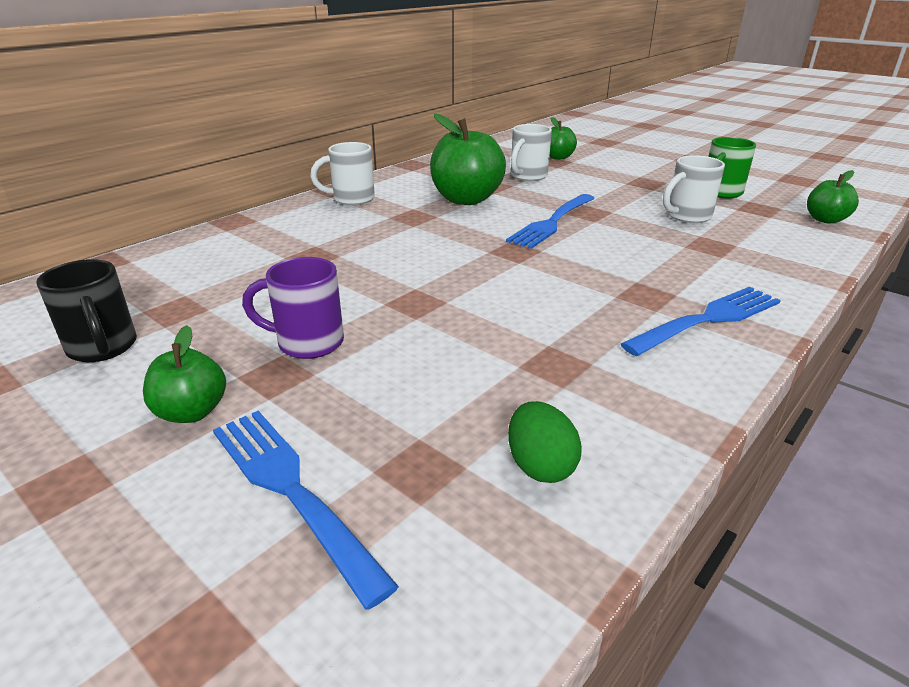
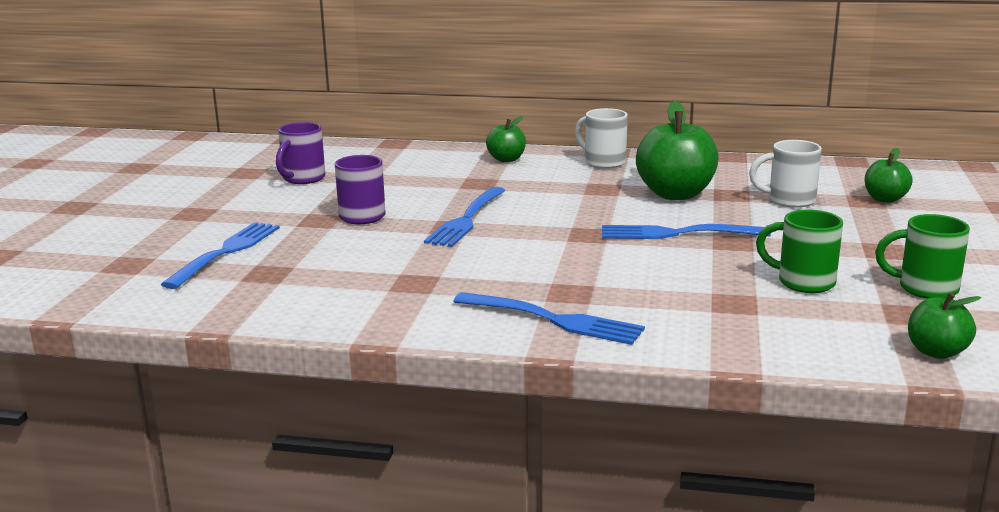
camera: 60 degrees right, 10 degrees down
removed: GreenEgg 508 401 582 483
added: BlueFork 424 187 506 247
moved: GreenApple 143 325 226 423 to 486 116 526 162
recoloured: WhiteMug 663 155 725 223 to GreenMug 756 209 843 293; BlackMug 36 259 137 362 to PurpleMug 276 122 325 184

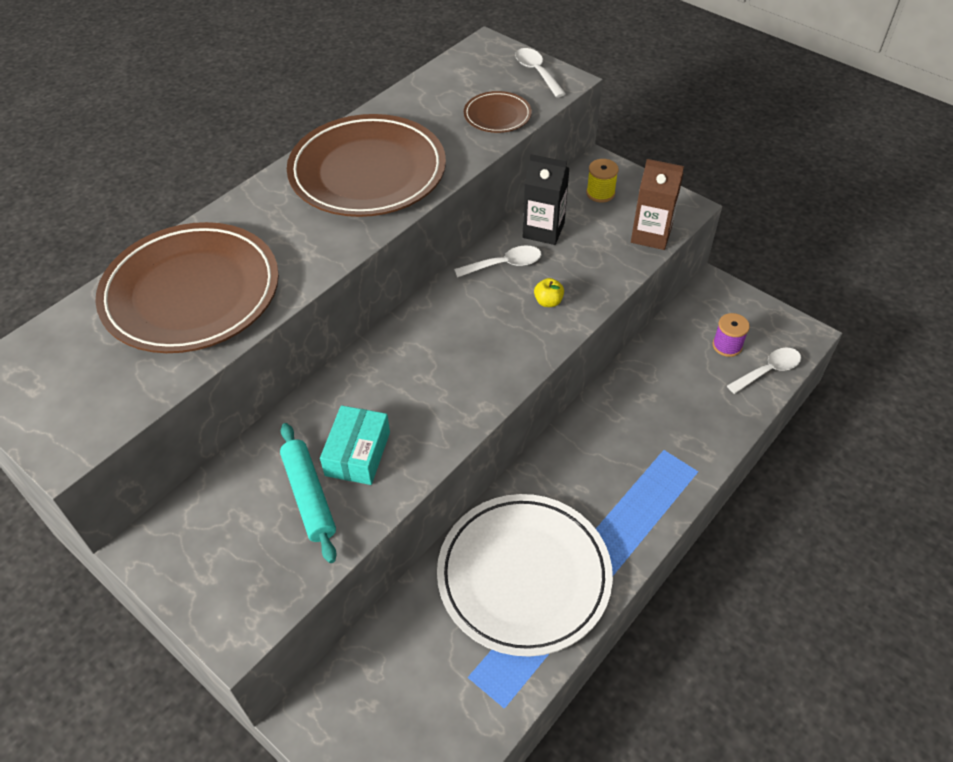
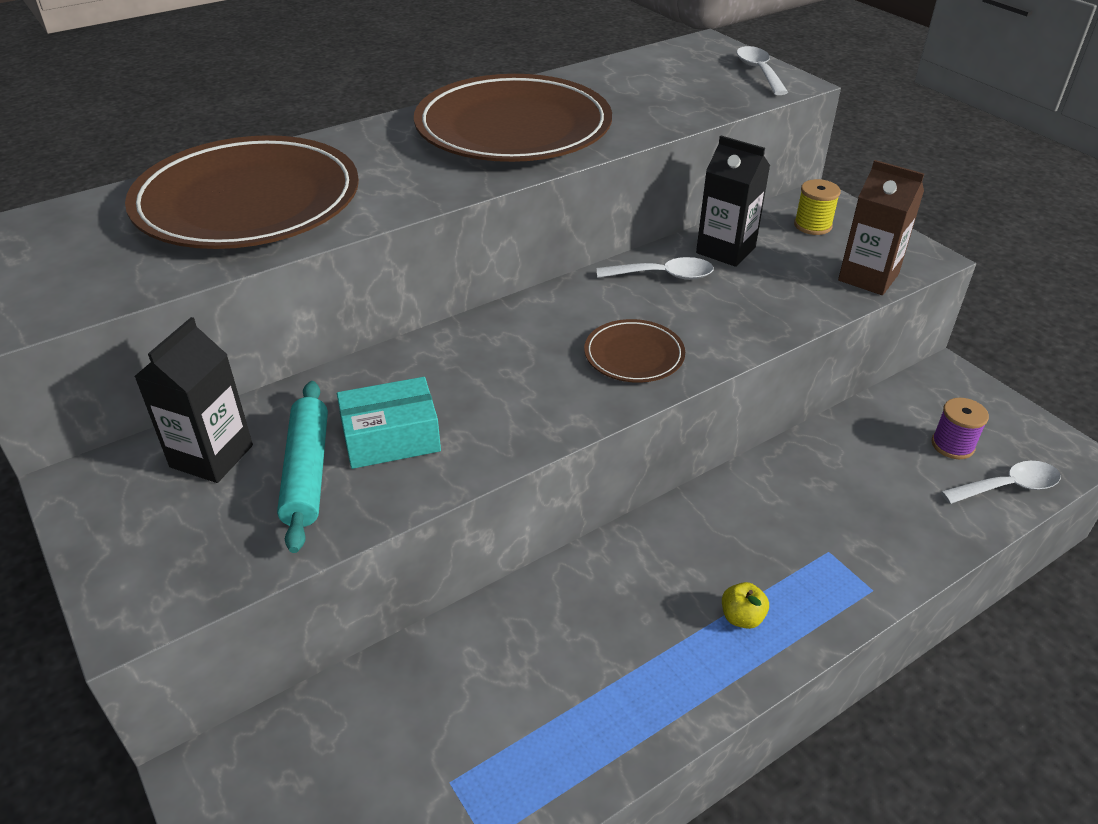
camera: 15 degrees right, 10 degrees down
removed: WhitePlate 437 494 613 657
added: BlackCarton 134 317 253 483
moved: BrownPlate 464 91 532 133 to 584 319 685 383; YellowApple 534 278 564 307 to 722 582 769 629
turned: TurquoiseBox 320 405 390 485 = 337 377 441 469 45 degrees clockwise

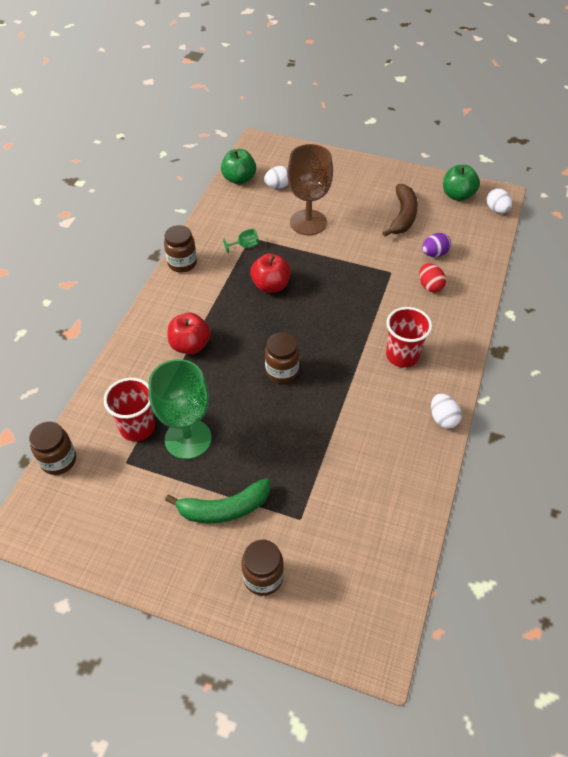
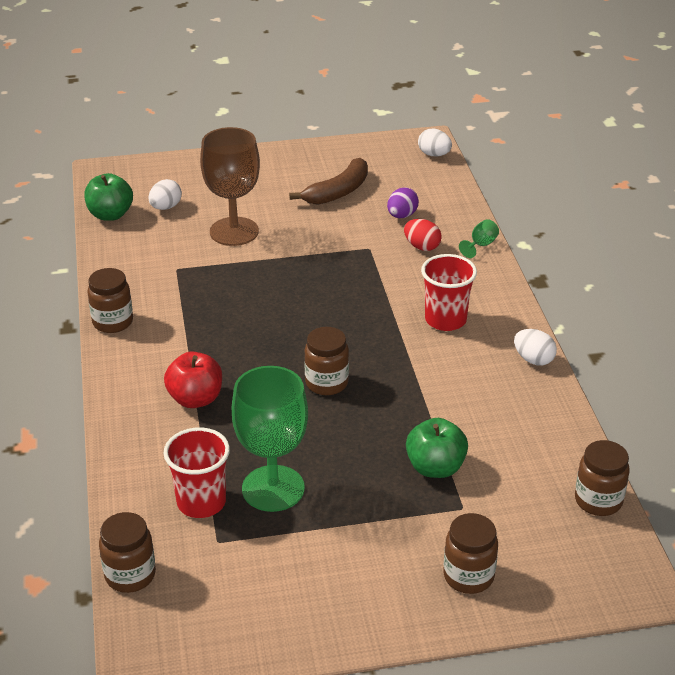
camera: 30 degrees left, 15 degrees down
removed: RedApple 250 253 291 293; GreenBanana 165 478 270 523
added: BrownJar 575 440 630 516
moved: GreenApple 443 165 480 201 to 406 418 468 478; GreenGoblet 223 229 259 254 to 459 219 499 258
turned: BrownBanana 382 184 418 237 = 289 158 368 205 60 degrees clockwise

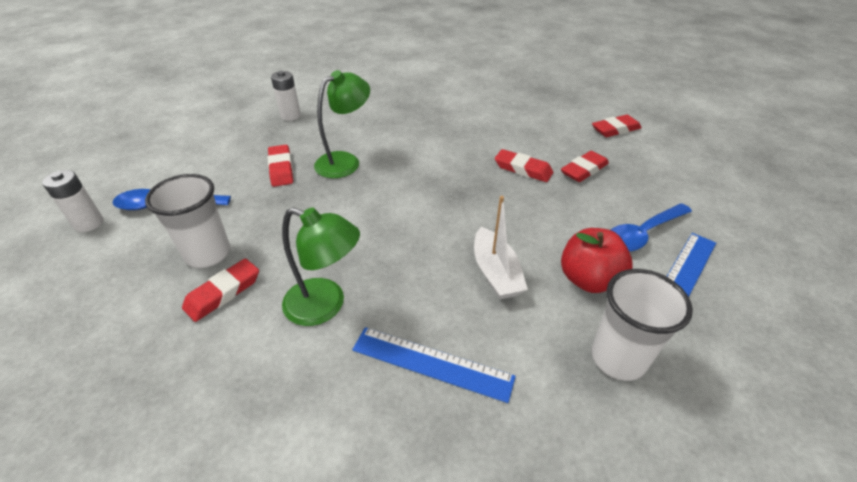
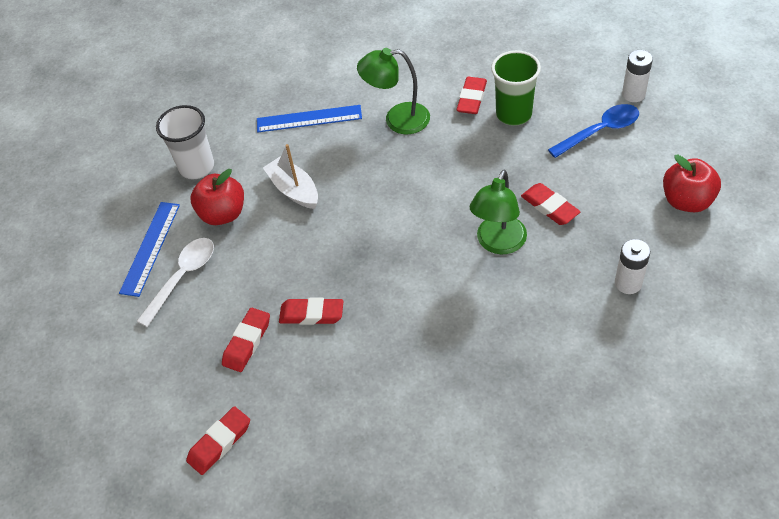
camera: 160 degrees right, 10 degrees up
added: RedApple 663 155 721 212
recoloured: WhiteCup 145 174 230 268 to GreenCup 491 50 541 126; BlueSpoon 611 203 692 252 to WhiteSpoon 137 238 214 327

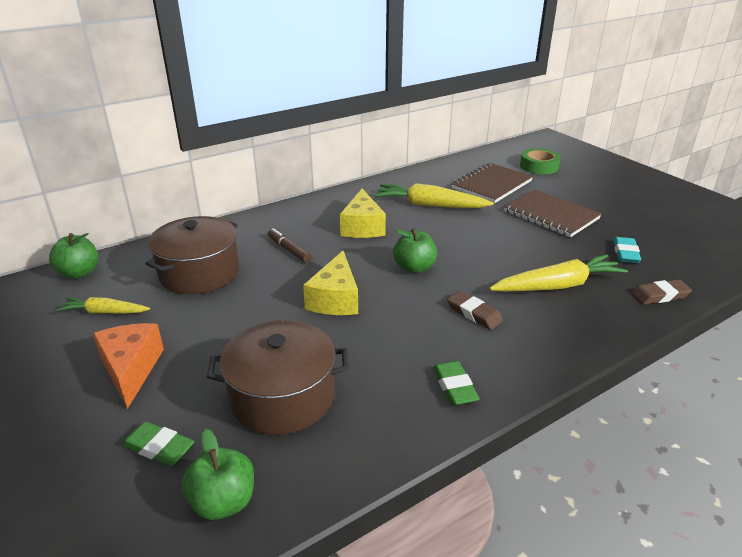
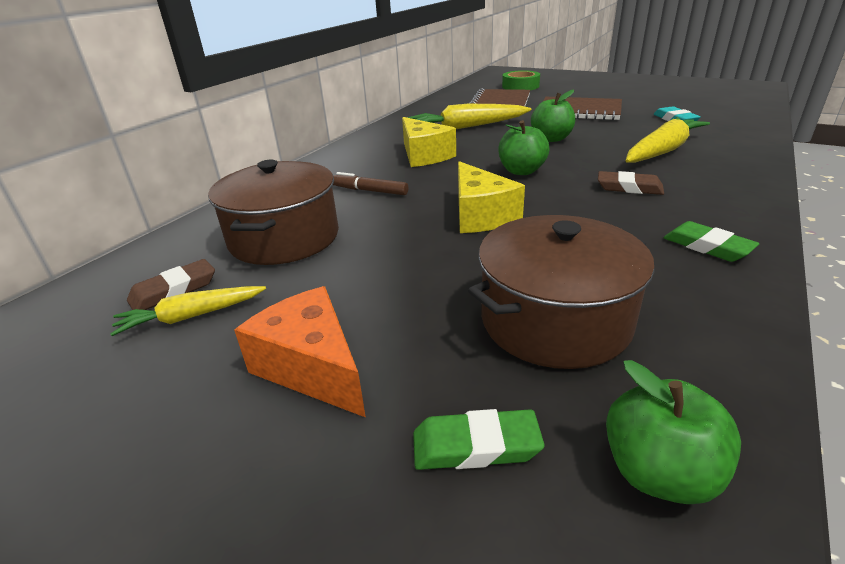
camera: 25 degrees left, 0 degrees up
moved: GreenApple 49 233 98 278 to 531 90 575 142; BrownEraser 631 279 692 305 to 127 259 215 310

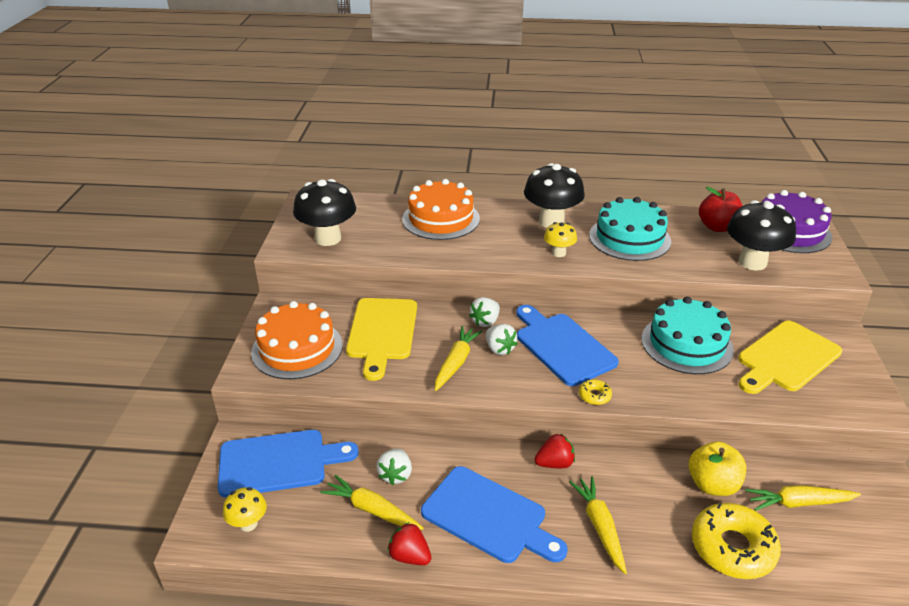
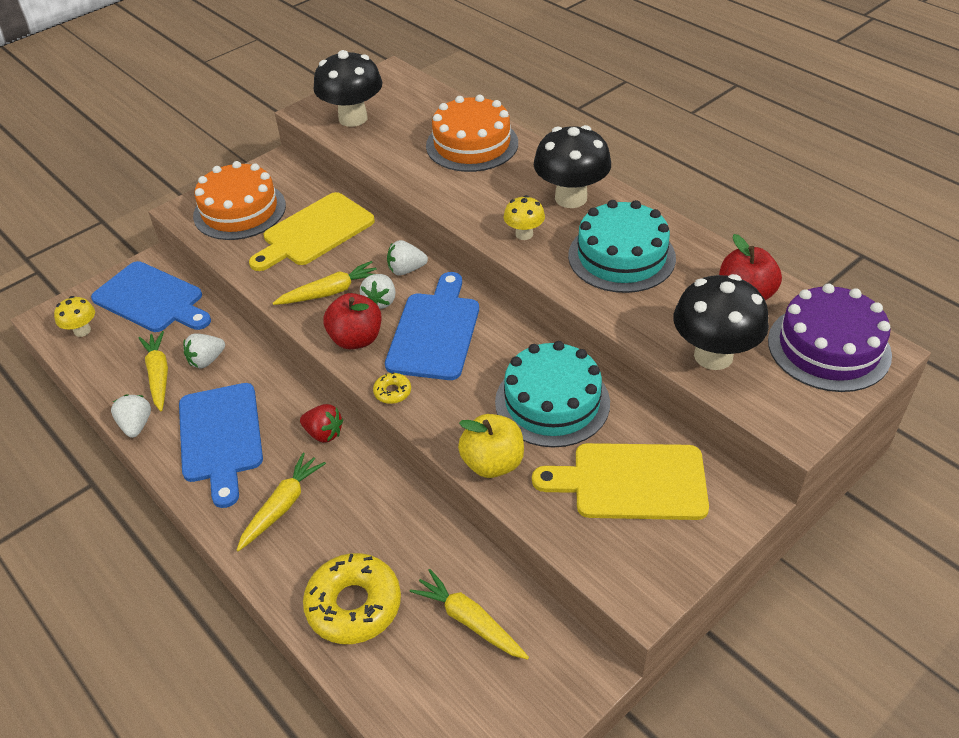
camera: 45 degrees right, 10 degrees up
added: RedApple 324 293 381 349
moved: YellowApple 689 441 746 496 to 458 414 524 478
recoloured: RedStrawberry 387 522 432 565 to WhiteStrawberry 111 394 151 438

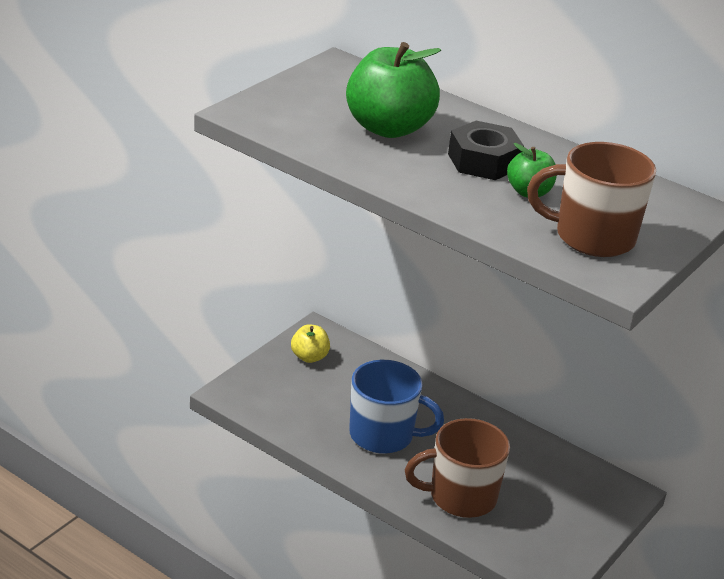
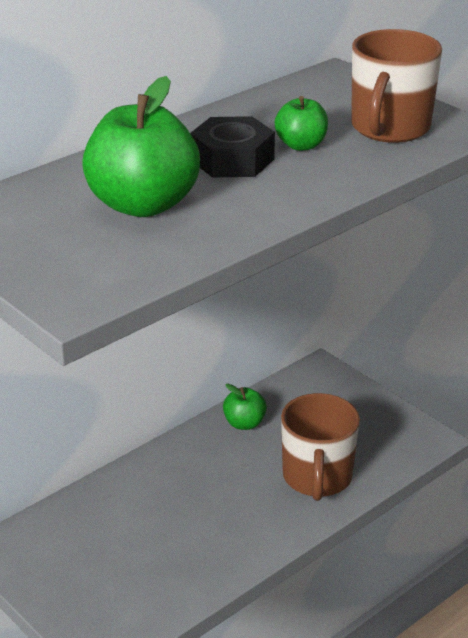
camera: 75 degrees left, 0 degrees up
removed: YellowApple 291 324 330 363; BlueMug 349 360 444 454
added: GreenApple 223 384 267 430

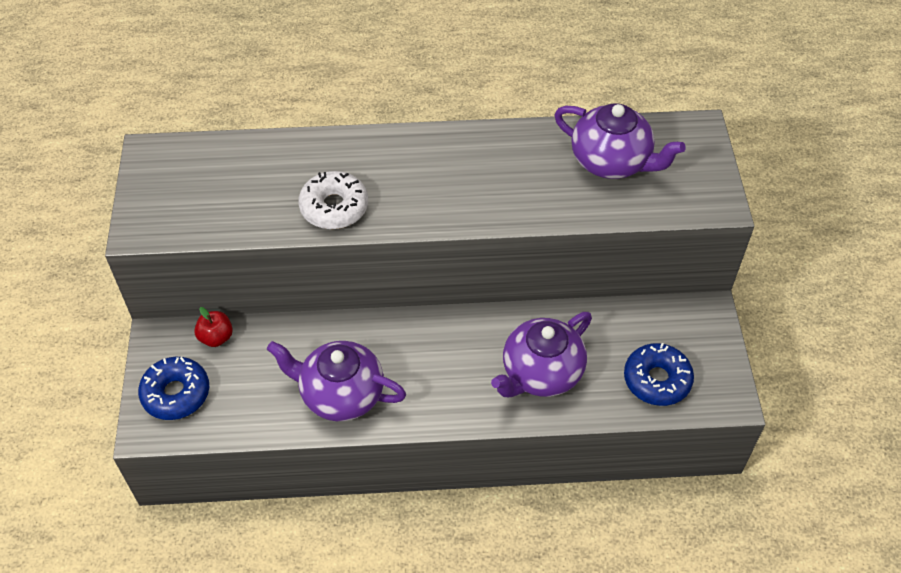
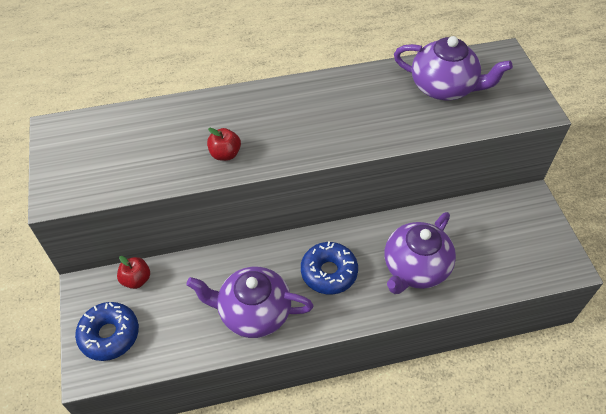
camera: 10 degrees left, 0 degrees up
moved: BlueDonut 624 343 694 406 to 301 241 358 295
replaced: WhiteDonut 298 171 368 229 to RedApple 207 128 241 161

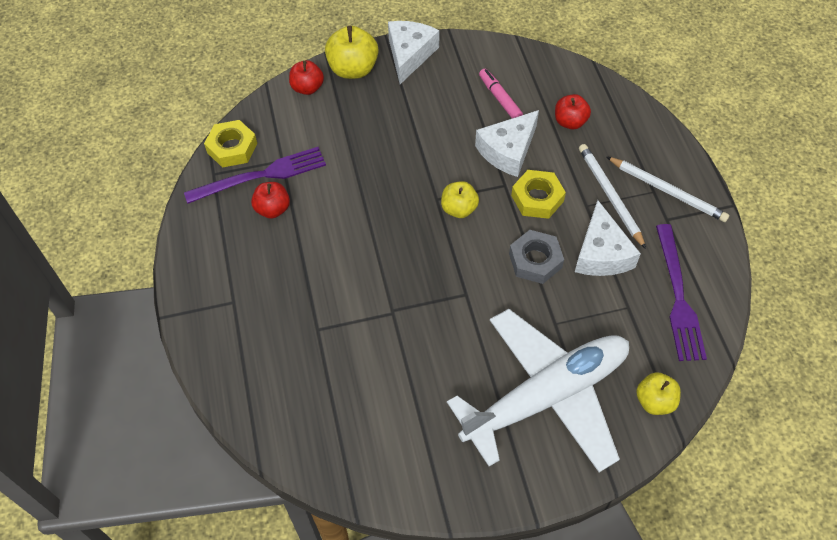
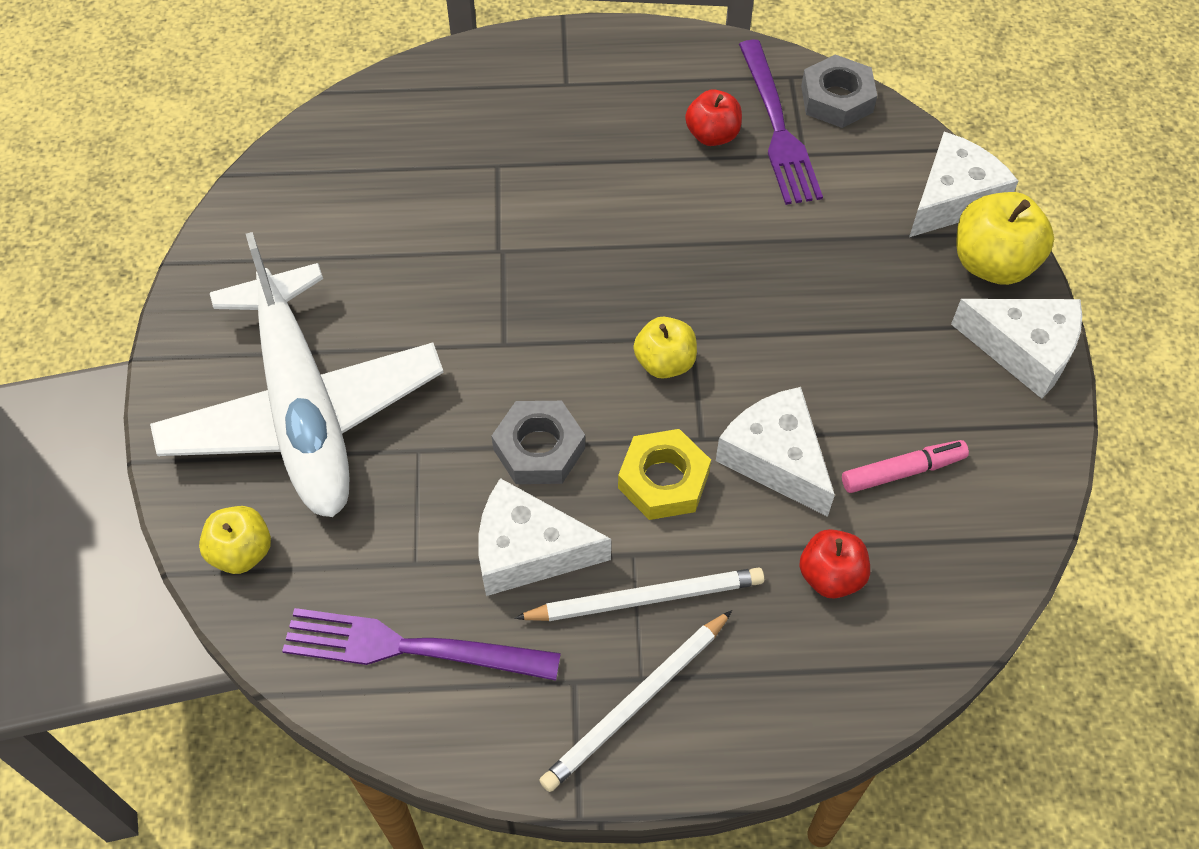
camera: 100 degrees right, 0 degrees up
replaced: RedApple 289 60 324 95 to WhiteCheese 909 132 1018 237
recoloured: YellowNut 204 120 257 168 to GreyNut 801 55 877 128

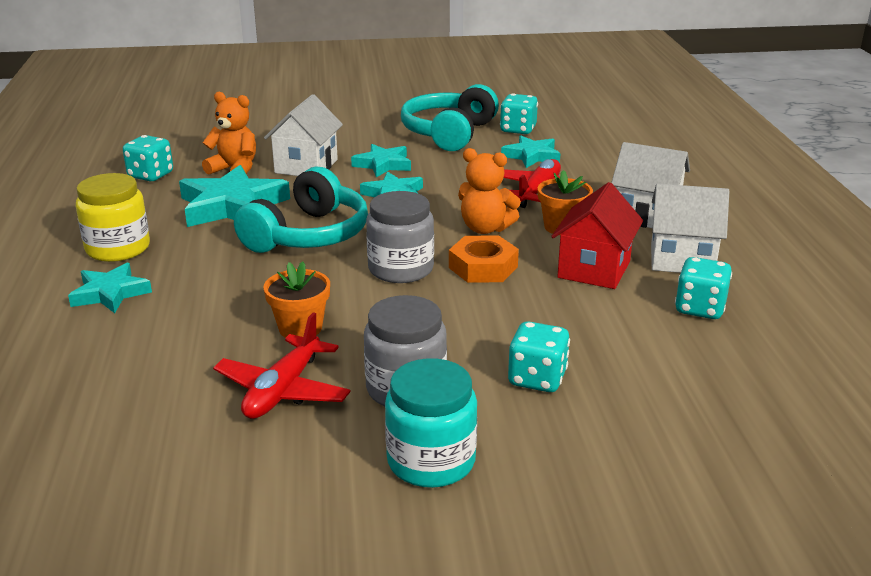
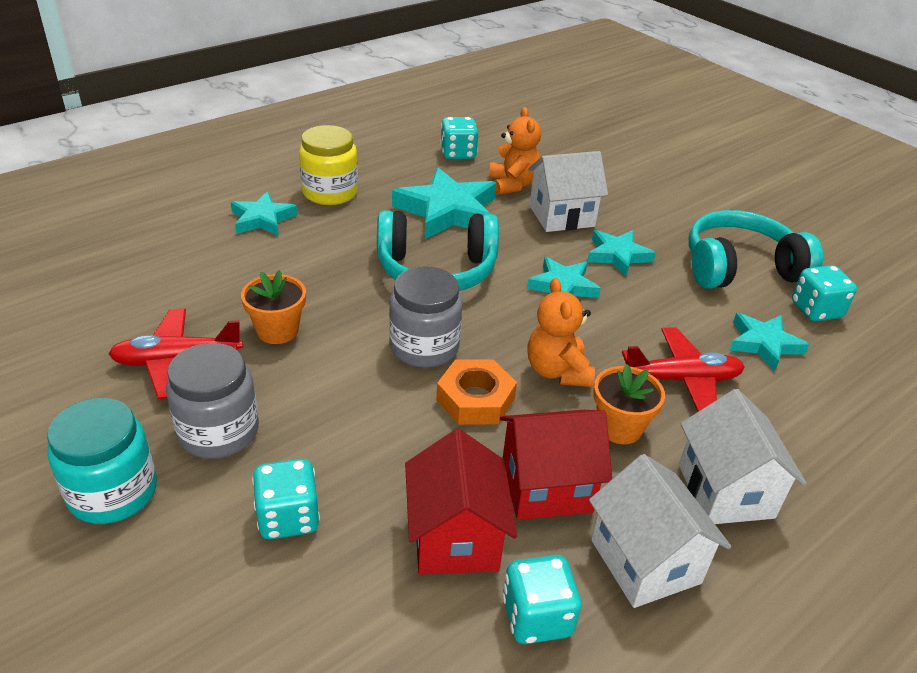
camera: 55 degrees right, 10 degrees up
added: RedHouse 405 429 517 575

